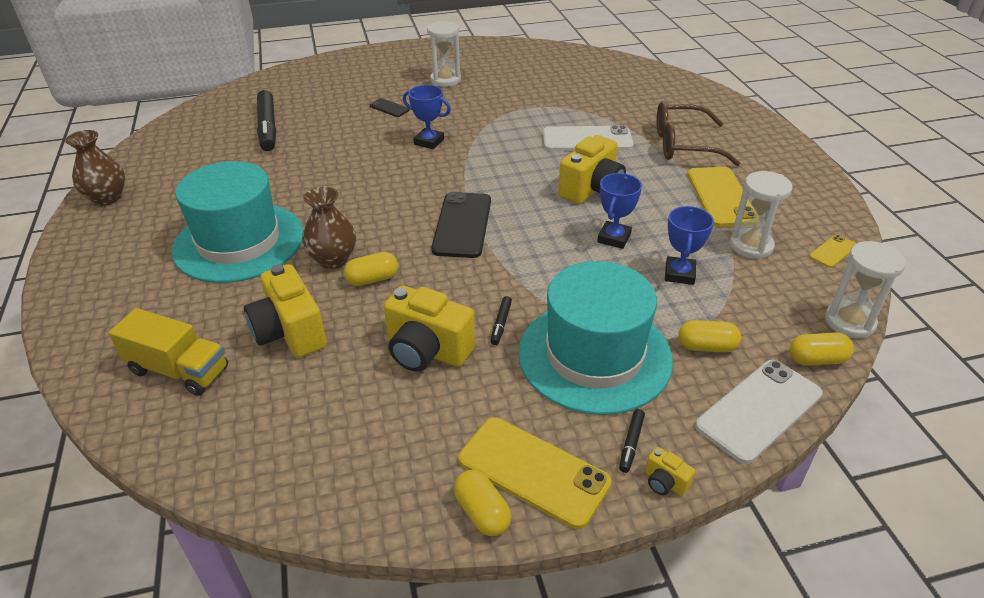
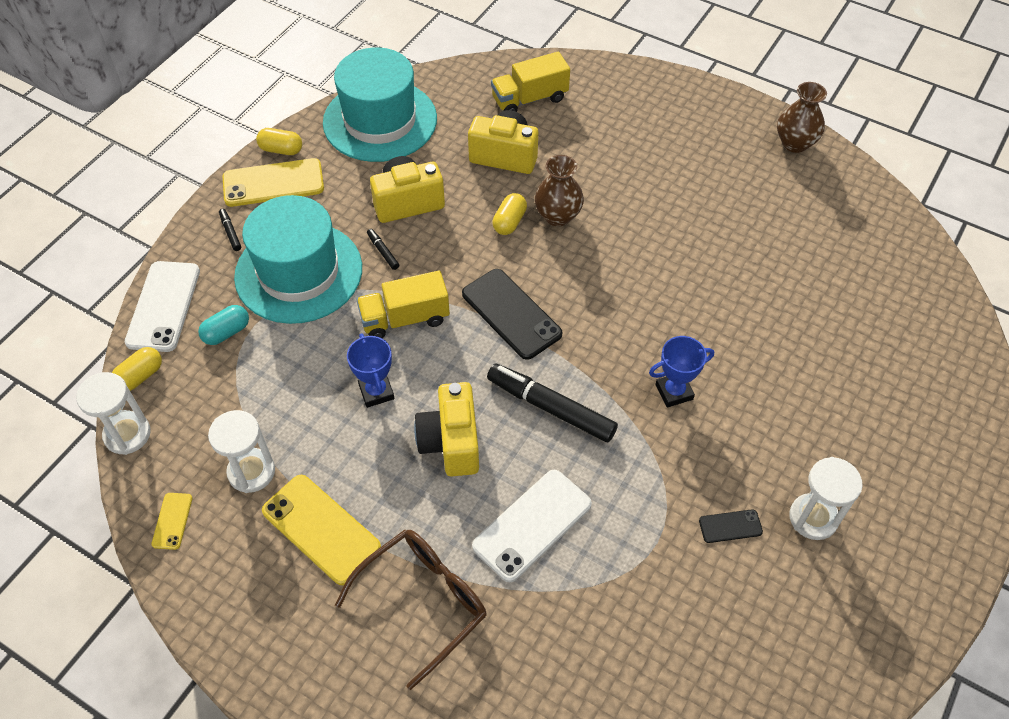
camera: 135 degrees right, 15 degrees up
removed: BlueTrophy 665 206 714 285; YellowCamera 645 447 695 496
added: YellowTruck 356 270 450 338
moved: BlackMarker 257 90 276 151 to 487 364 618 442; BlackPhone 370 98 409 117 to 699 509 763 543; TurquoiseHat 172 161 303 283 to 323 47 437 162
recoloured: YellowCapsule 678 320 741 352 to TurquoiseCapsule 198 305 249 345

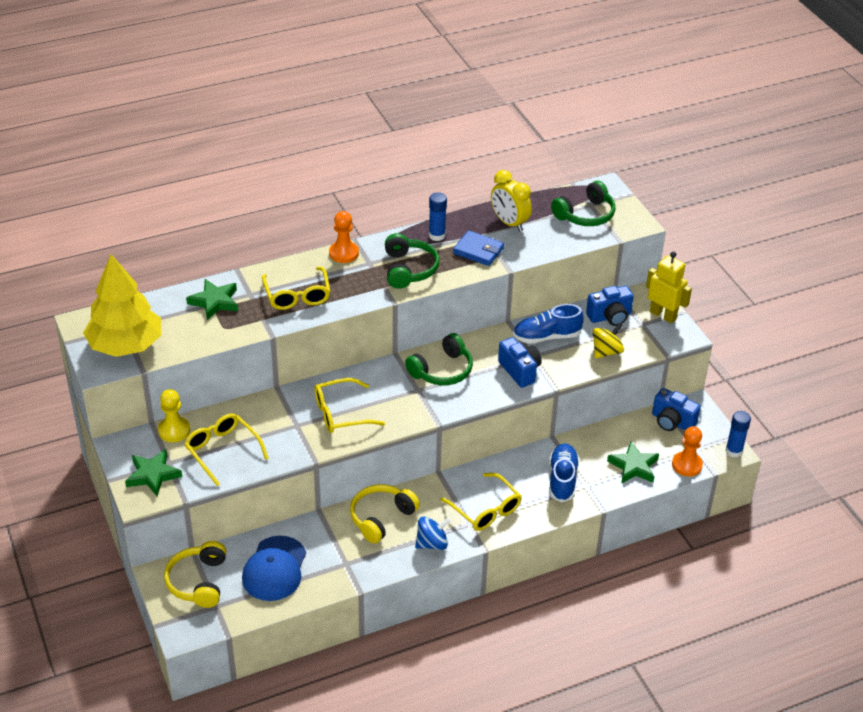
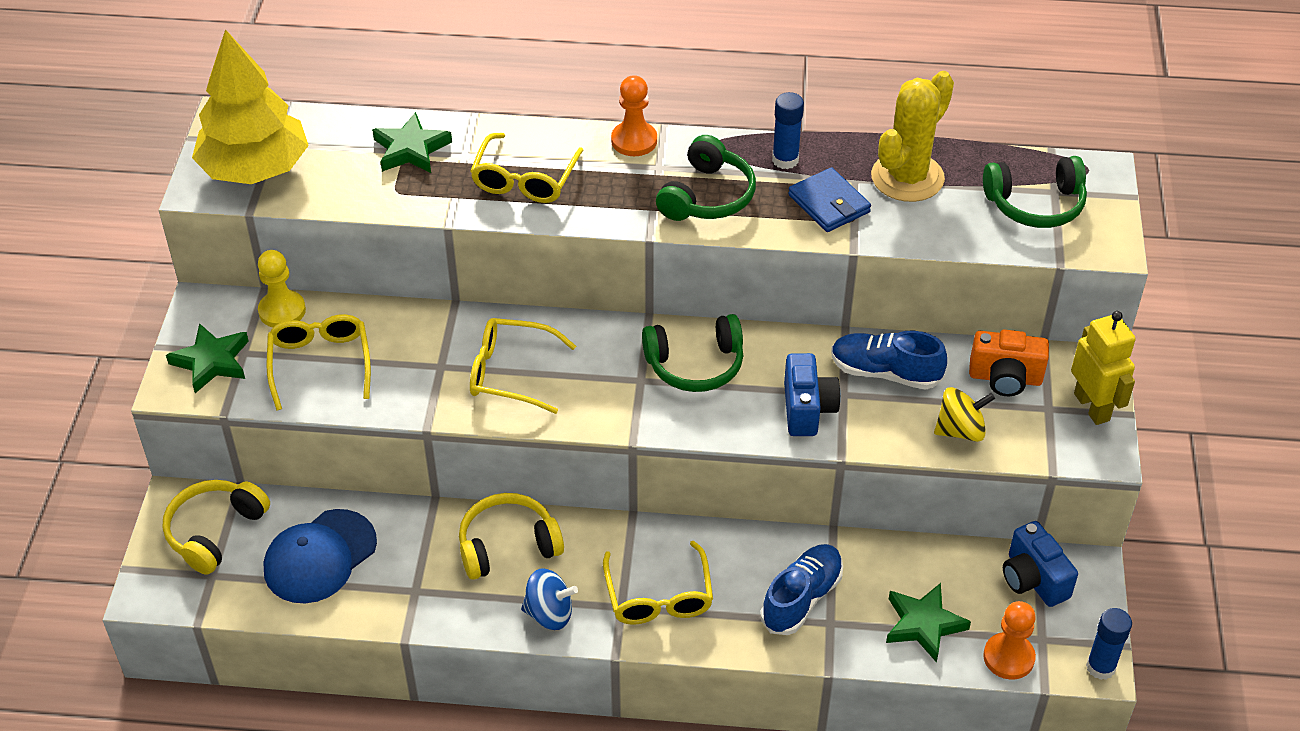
camera: 30 degrees right, 5 degrees up
replaced: YellowClock 491 170 532 232 to YellowCactus 871 71 954 202
recoloured: BlueCamera 586 286 634 326 to OrangeCamera 969 330 1049 396

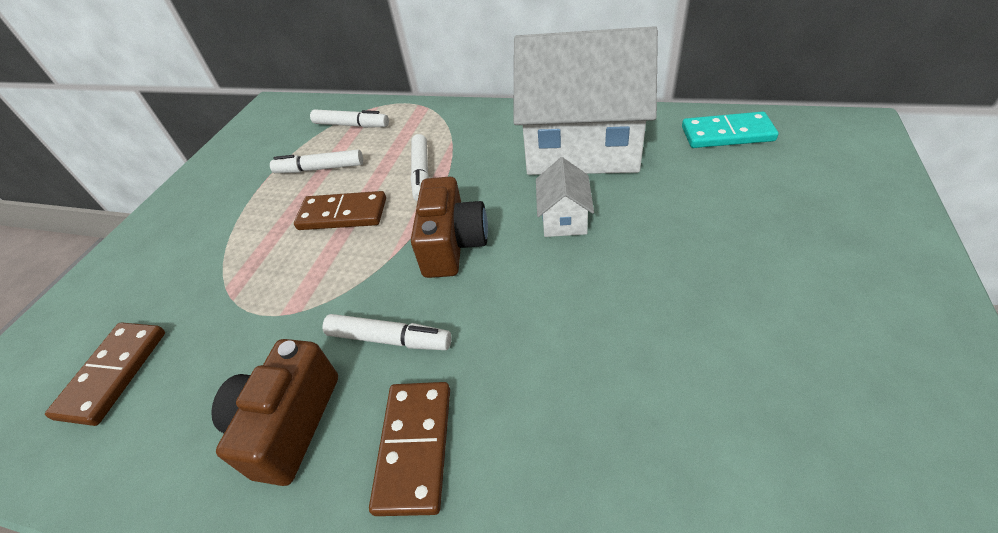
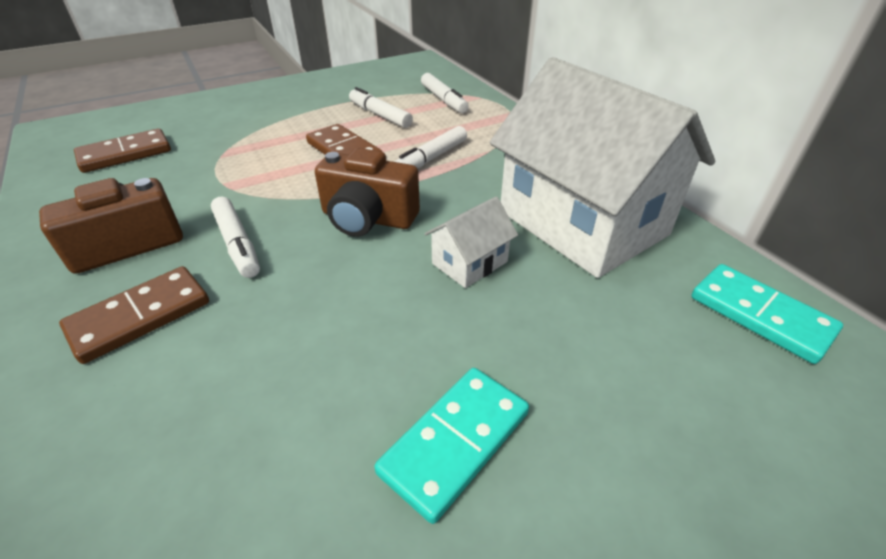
camera: 40 degrees right, 5 degrees down
added: TurquoiseDomino 374 368 529 524
turned: BrownCamera 411 177 488 278 = 315 148 420 237 60 degrees clockwise

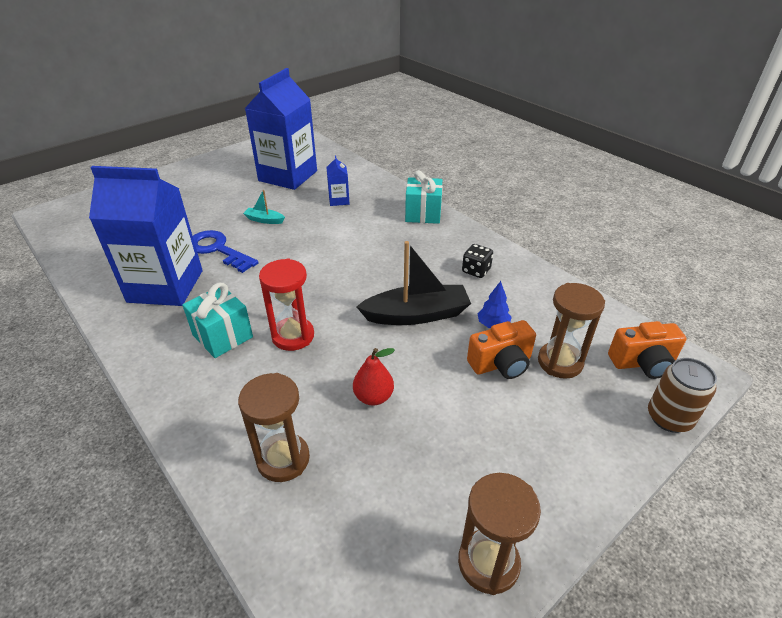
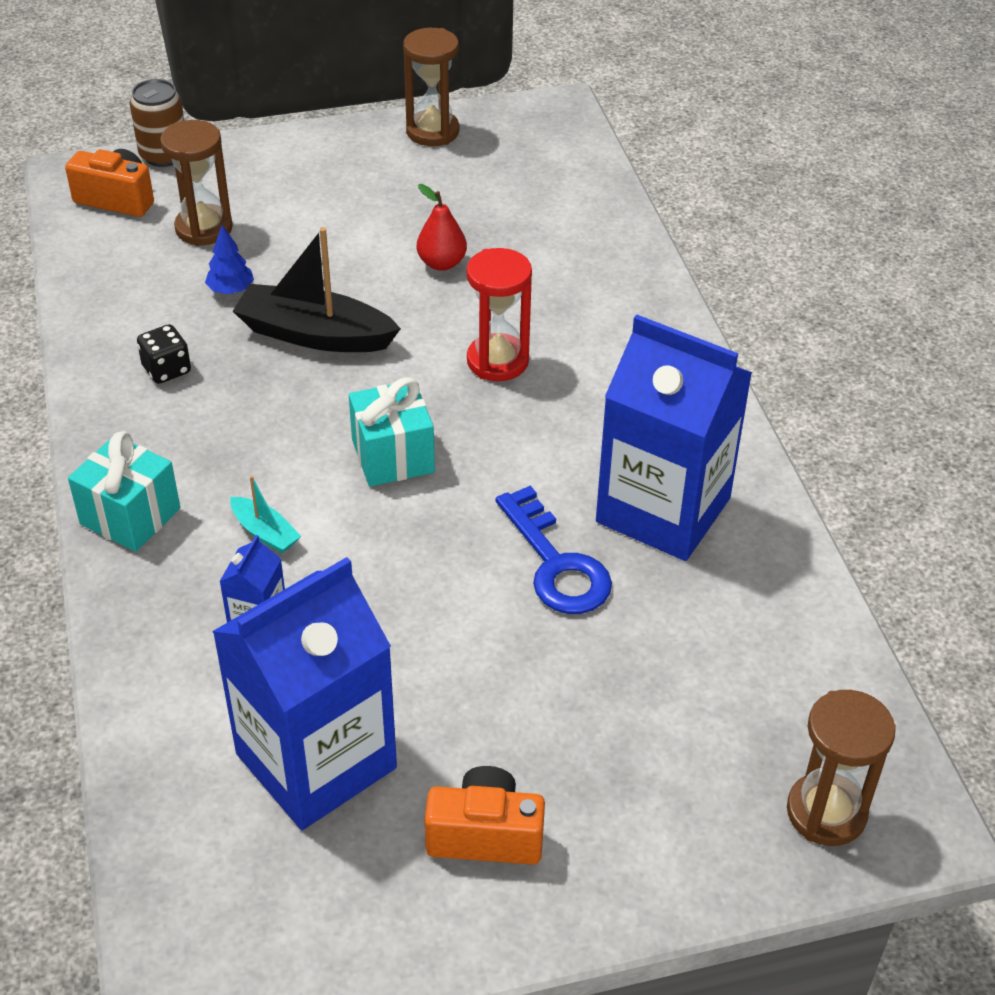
camera: 155 degrees left, 5 degrees up
moved: TurquoiseBoat 243 190 285 224 to 230 476 301 553; TurquoiseGift 182 283 253 358 to 349 377 435 486; OrangeCamera 467 320 536 379 to 425 766 545 865; BrownHourglass 238 373 310 482 to 787 690 896 846

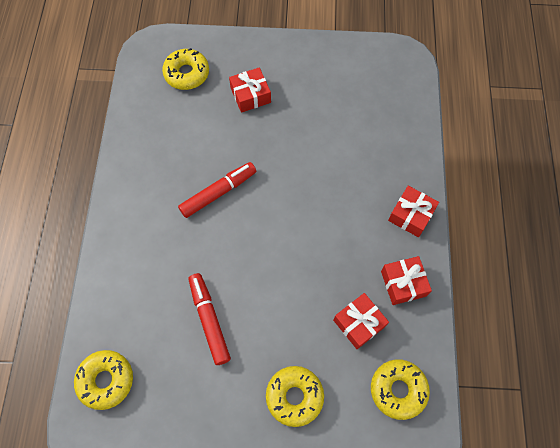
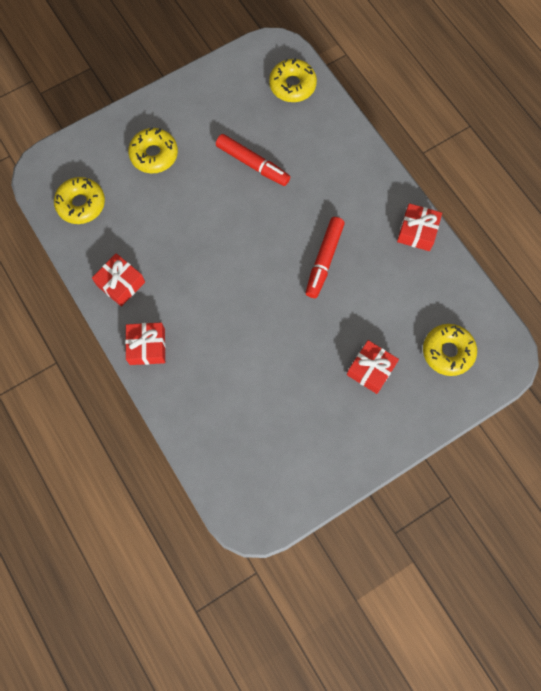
camera: 145 degrees right, 5 degrees up
moved: RedGift 333 293 389 349 to 397 203 442 251

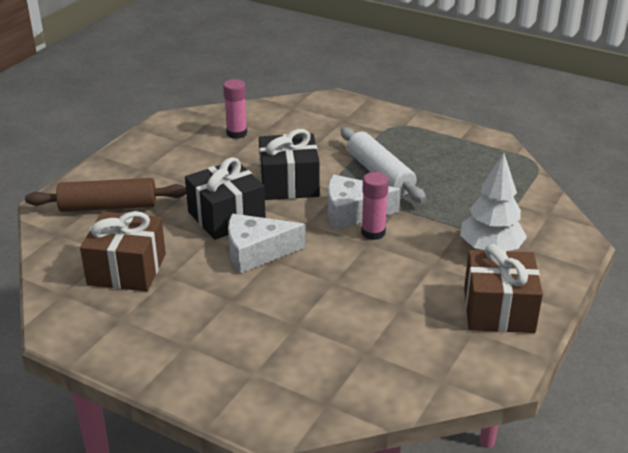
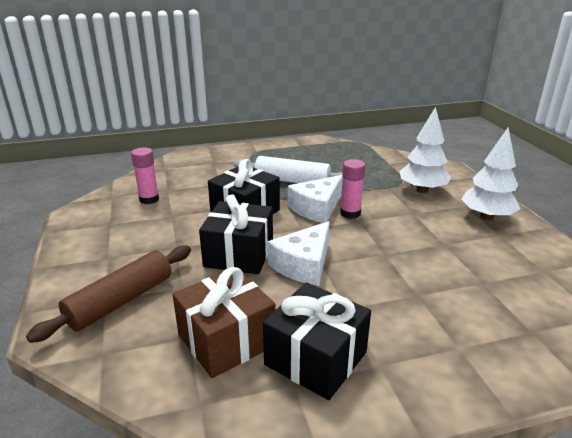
camera: 45 degrees left, 5 degrees down
added: BlackGift 263 282 371 400
replaced: BrownGift 464 244 543 333 to WhiteTree 461 127 520 220

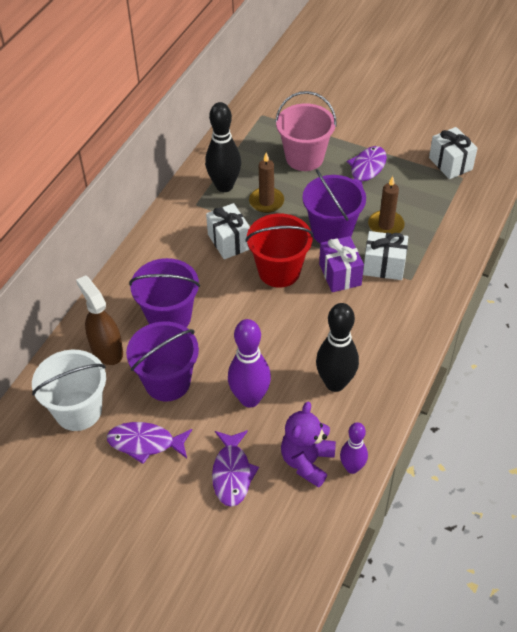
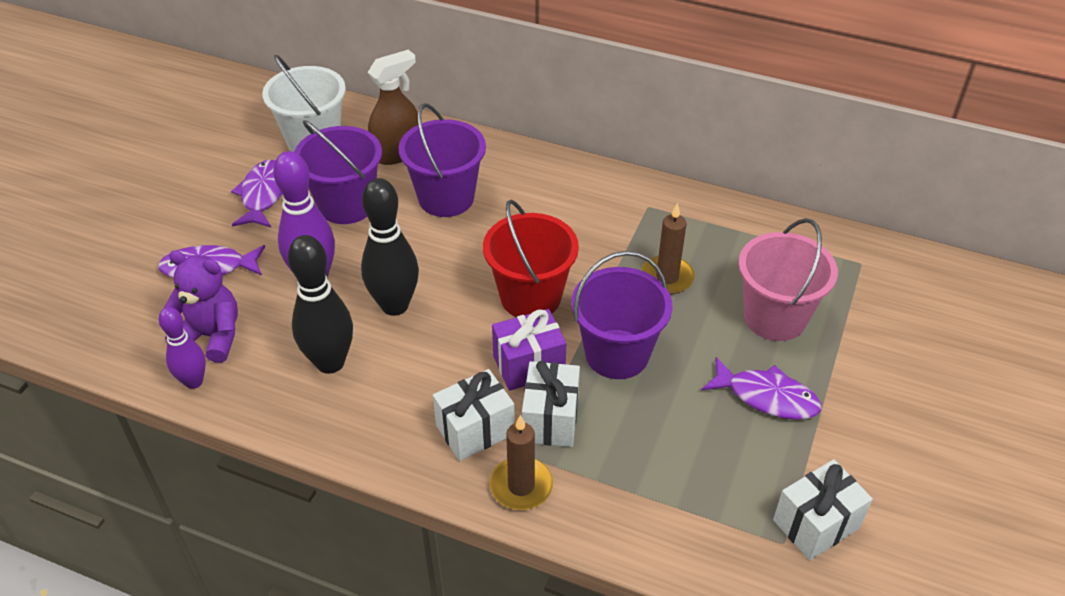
camera: 85 degrees right, 5 degrees down
moved: BlackBowlingPin 205 102 241 192 to 361 178 419 316; BrownCandle 368 176 405 234 to 490 415 553 510; WhiteGift 206 203 250 259 to 433 369 515 461

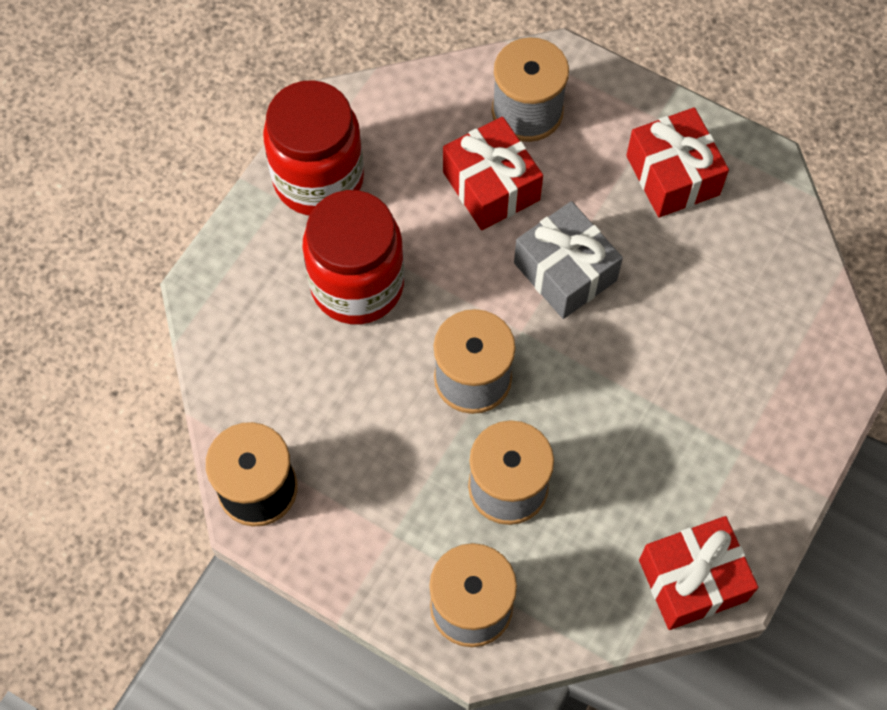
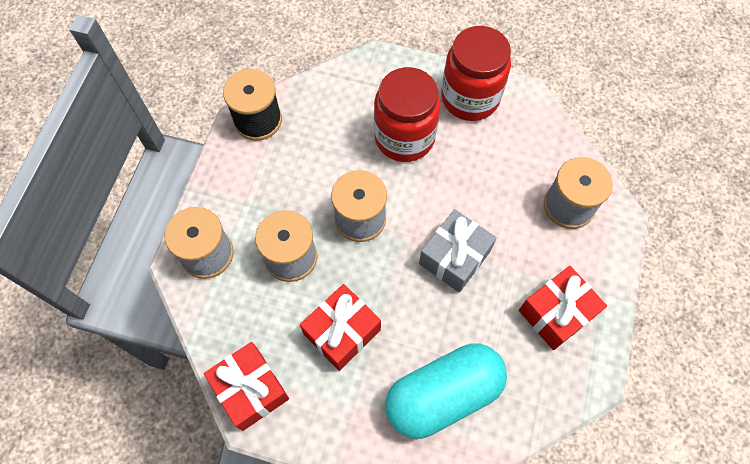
camera: 75 degrees right, 0 degrees up
added: TurquoiseCapsule 385 343 507 439
moved: RedGift 443 117 543 230 to 300 284 381 371

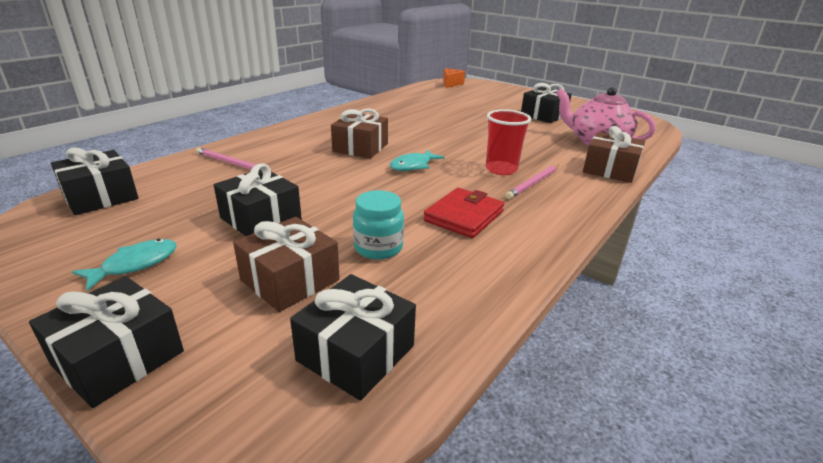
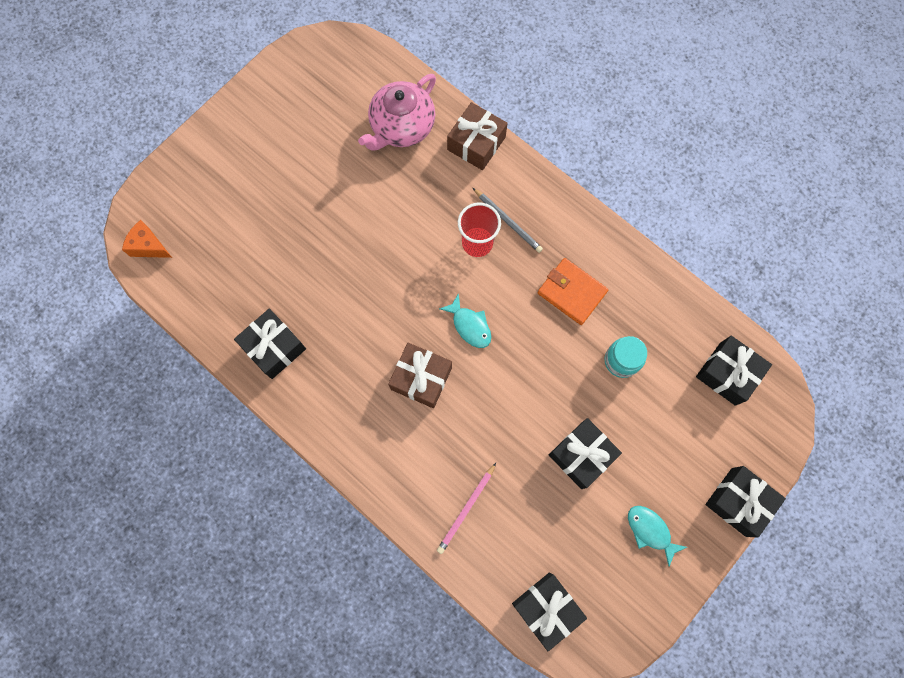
camera: 85 degrees left, 45 degrees up
removed: BrownGift 233 217 340 312
moved: BlackGift 521 83 572 123 to 234 309 306 379
recoloured: PinkPencil 506 165 559 199 to GreyPencil 473 188 543 253; RedWallet 423 188 504 238 to OrangeWallet 538 258 608 325

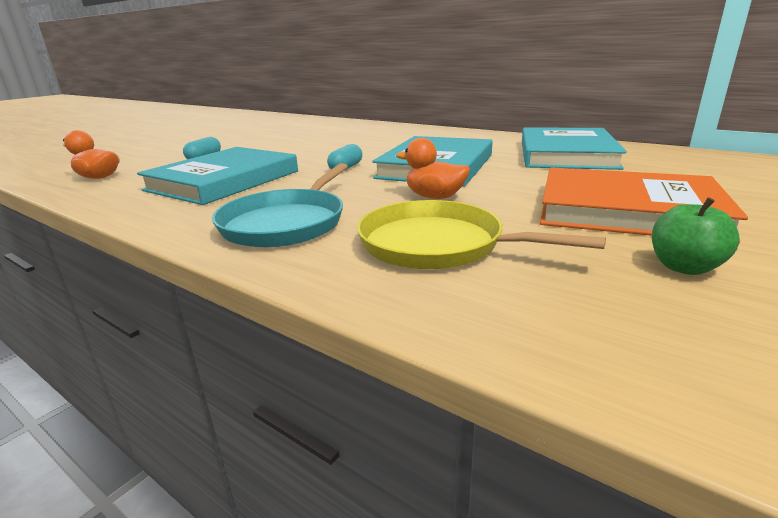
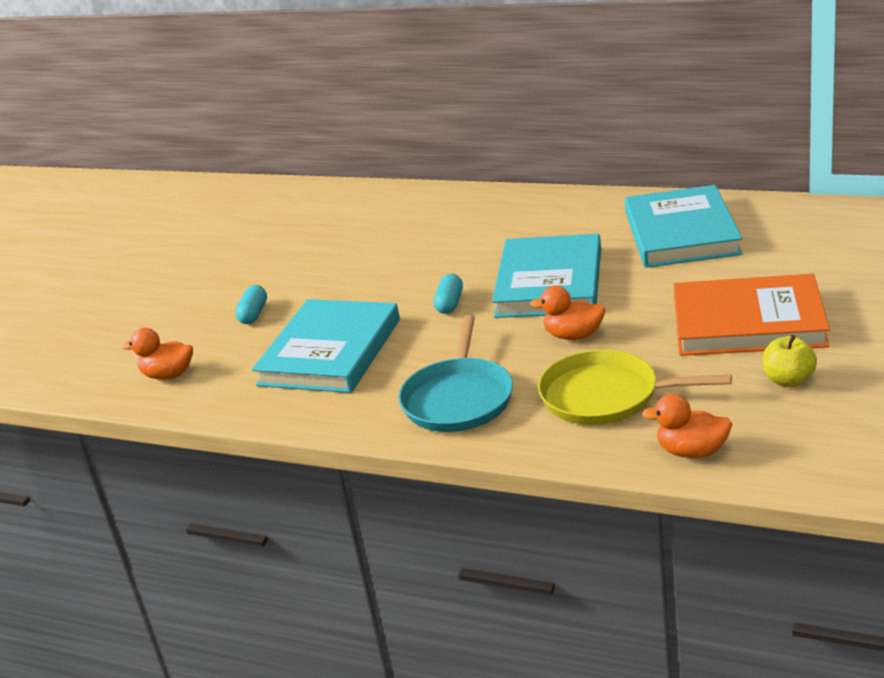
camera: 10 degrees left, 5 degrees up
added: OrangeDuck 642 394 732 458
recoloured: GreenApple 652 197 739 275 to YellowApple 763 335 817 387

